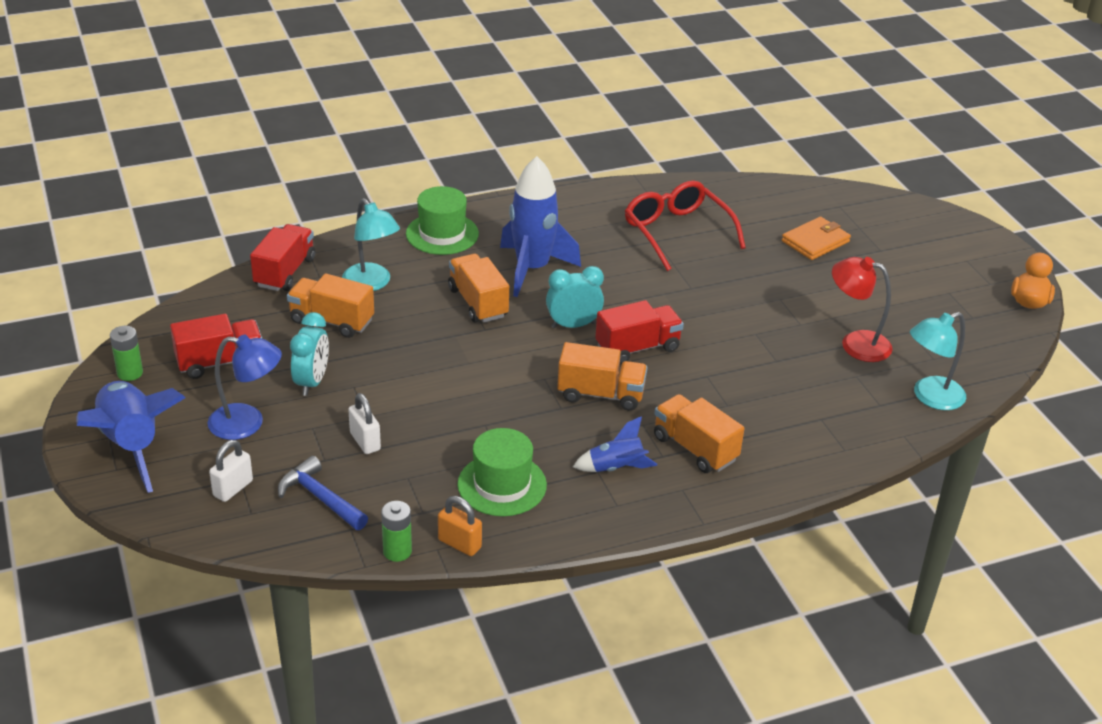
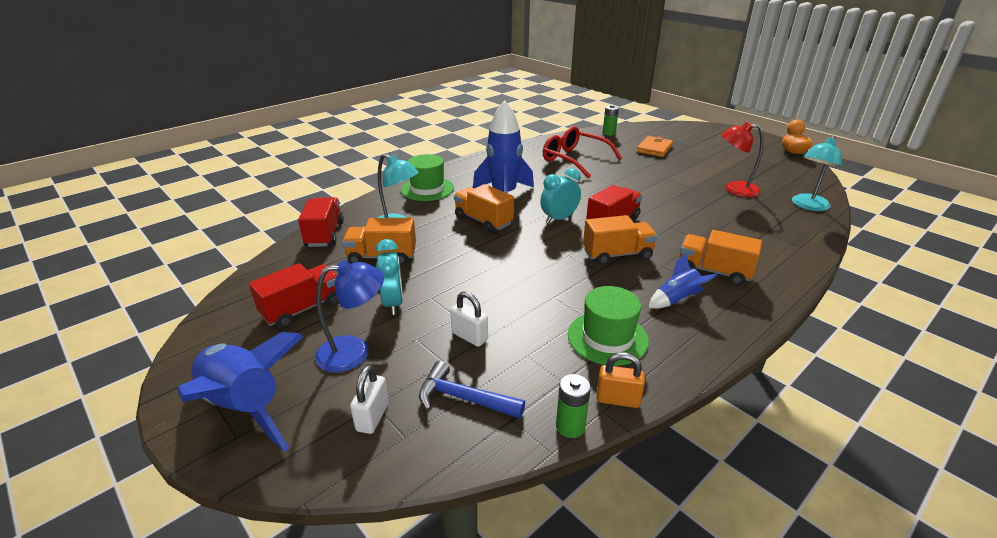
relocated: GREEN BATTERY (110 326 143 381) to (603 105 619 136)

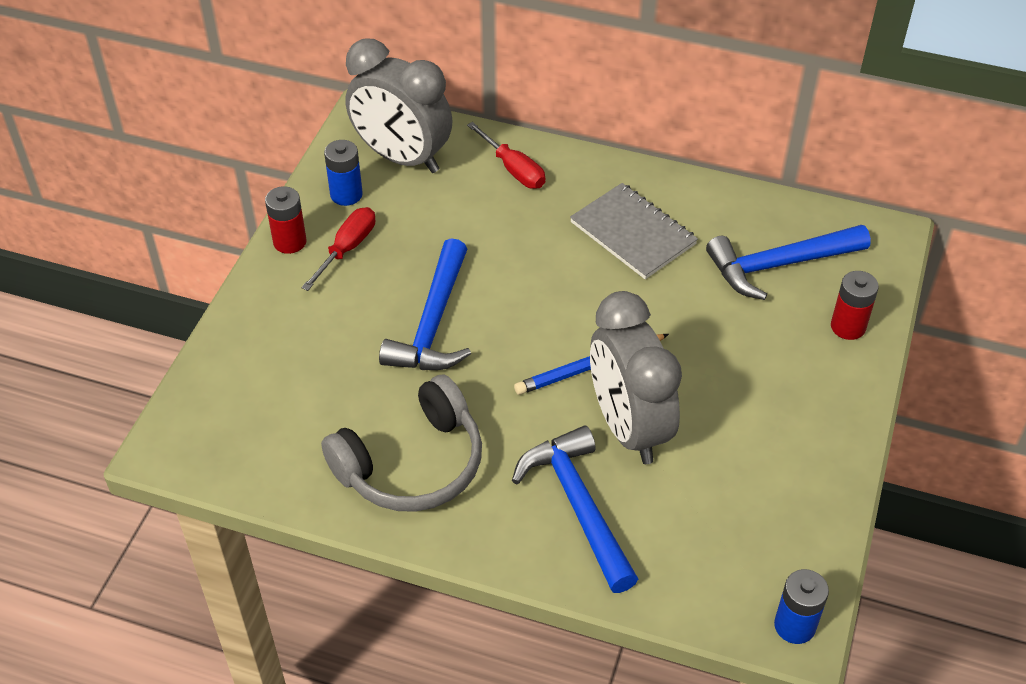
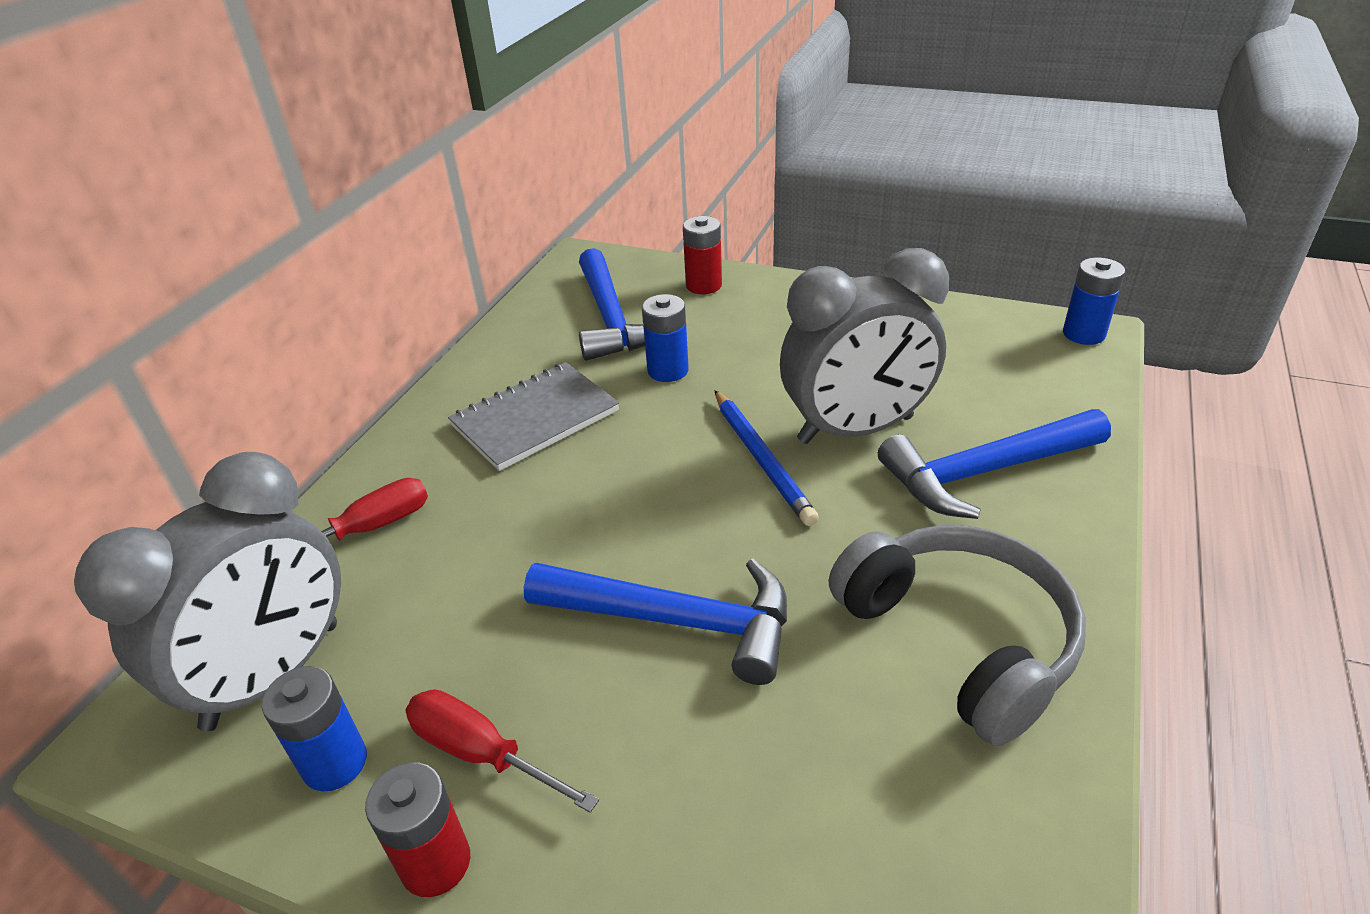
appeared: BLUE BATTERY (642 294 689 382)

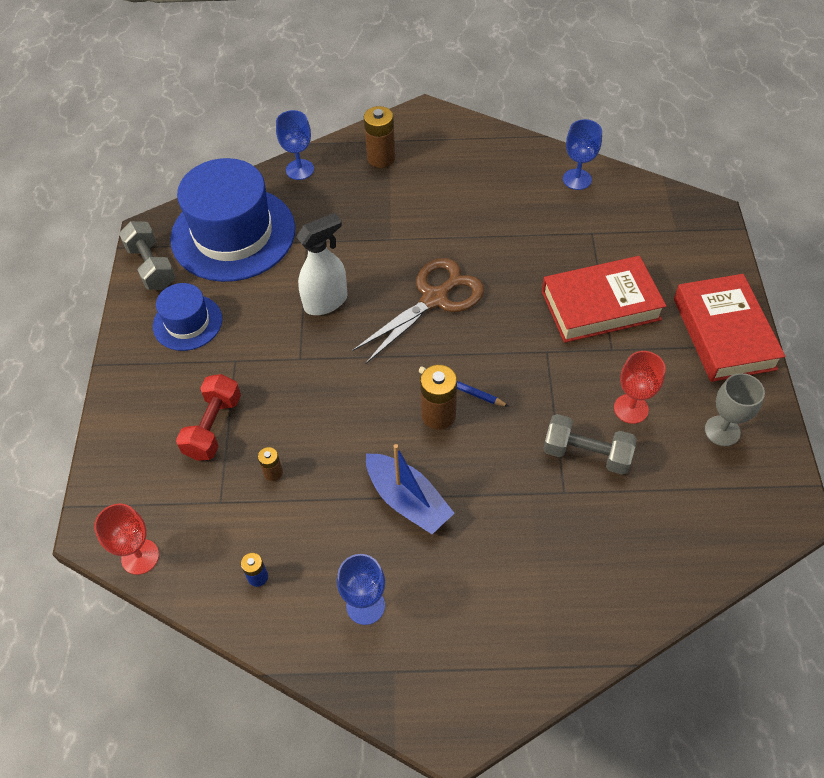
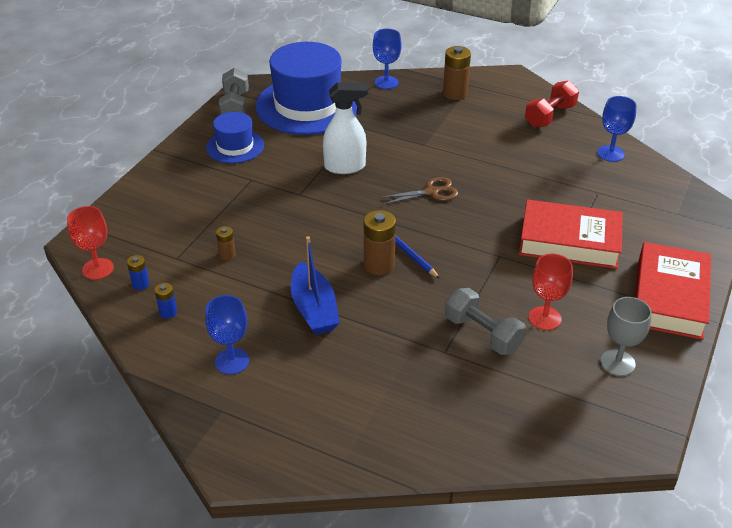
appeared: BLUE BATTERY (127 255 149 290)
relocated: RED DUMBBELL (176 374 241 461) to (525 80 579 128)
size: BROWN SCISSORS (352 258 484 364) = (379 177 458 204) x0.58

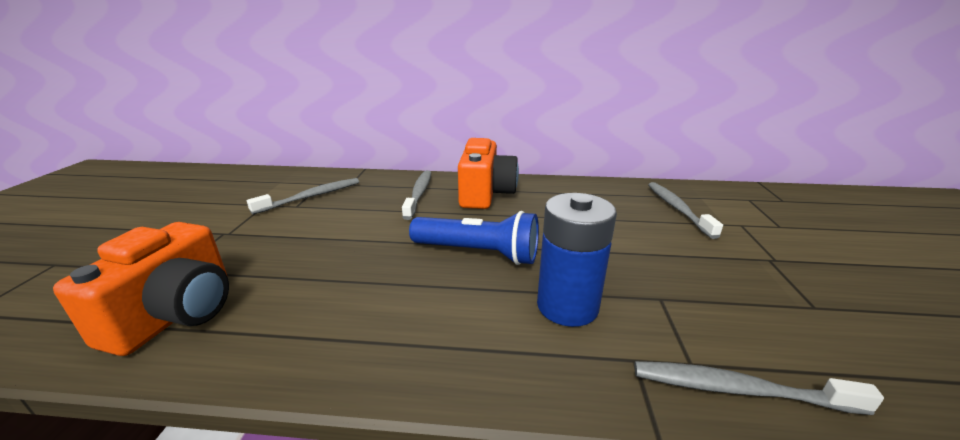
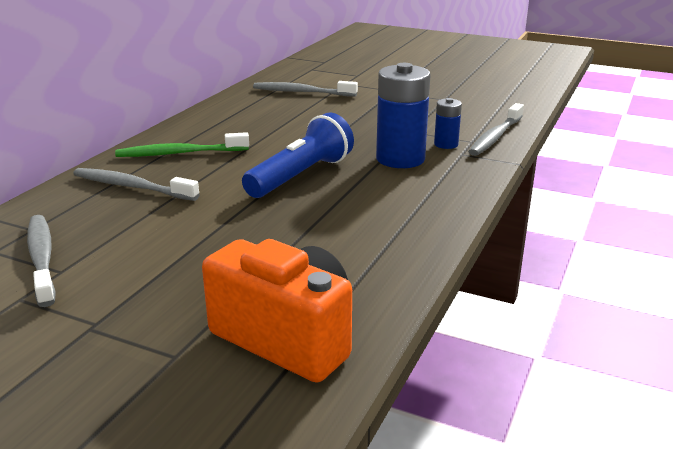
appeared: BLUE BATTERY (434 98 462 149)
exchanged: ORANGE CAMERA (458 138 519 209) to GREEN TOOTHBRUSH (115 132 249 157)

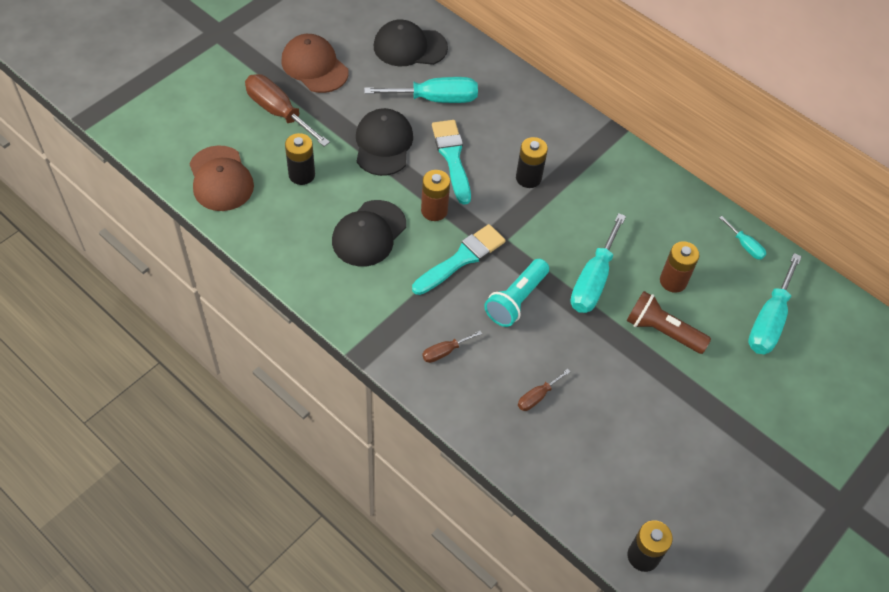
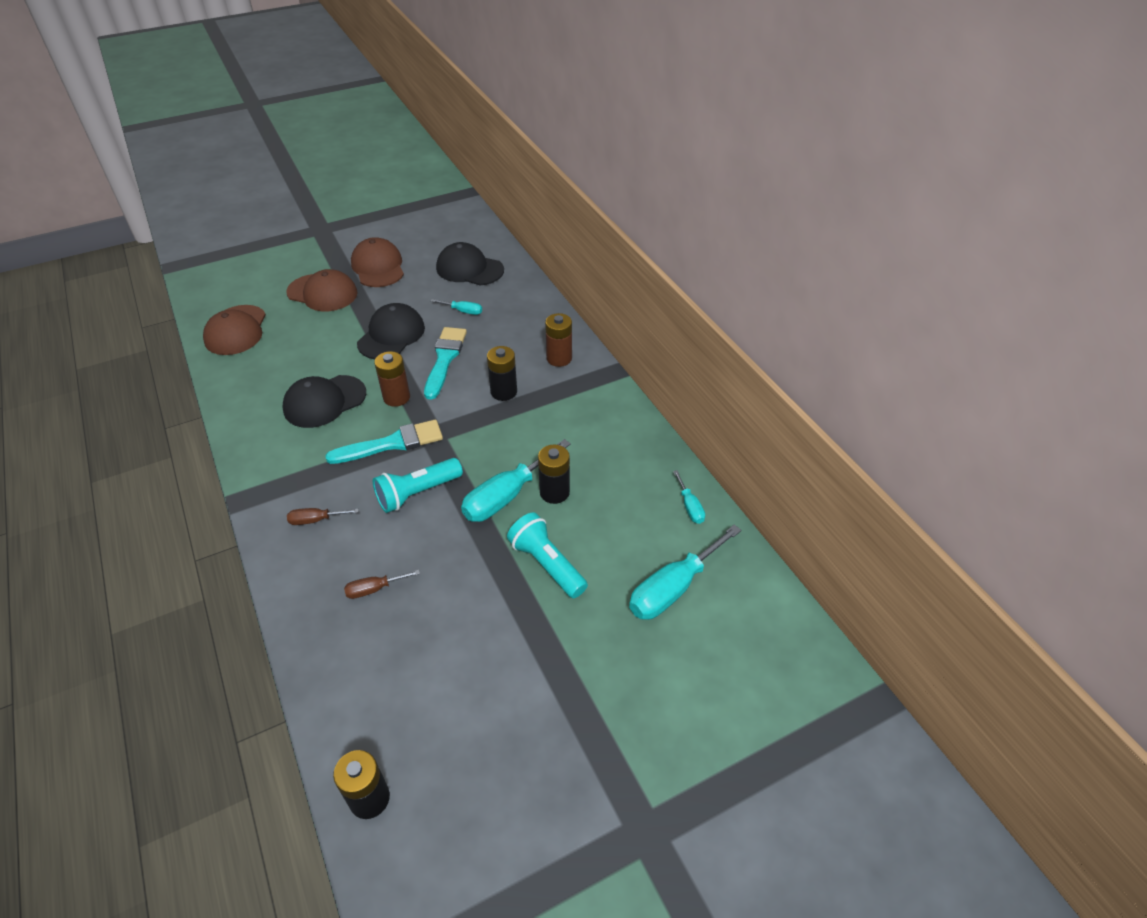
relocated: BLACK BATTERY (285 133 315 185) to (538 444 570 504); BROWN BATTERY (660 241 699 293) to (545 313 572 367)
exchanged: BROWN SCREWDRIVER (245 74 330 147) to BROWN CAP (286 269 357 311)
colour: BROWN FLASHLIGHT (626 291 711 354) to TURQUOISE FLASHLIGHT (507 512 588 598)
size: TURQUOISE SCREWDRIVER (364 77 478 103) = (431 299 482 315) x0.50

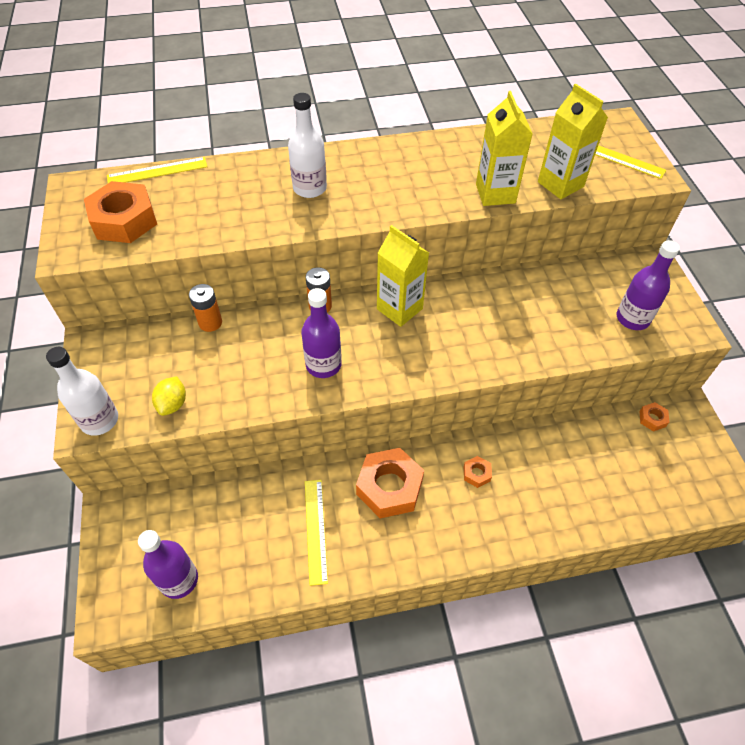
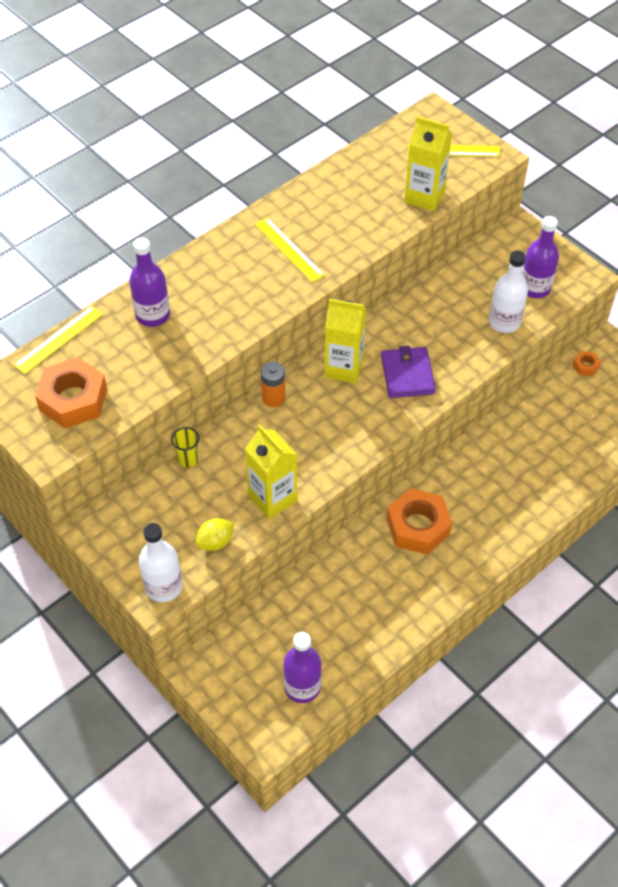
missing: ORANGE NUT (464 456 492 488)
appeared: PURPLE WALLET (381 346 436 398)
relocated: YELLOW CARTON (476 91 533 206) to (245 425 297 519); WHITE BOTTLE (288 93 327 198) to (489 251 528 333); PURPLE BOTTLE (301 288 341 378) to (129 237 170 327); YELLOW RULER (305 480 328 586) to (255 217 325 282)
exchanged: ORANGE BATTERY (189 284 222 332) to YELLOW CUP (171 427 199 467)
spun: YELLOW LEMON (152 376 186 416) = (196 518 234 551) 75 degrees clockwise

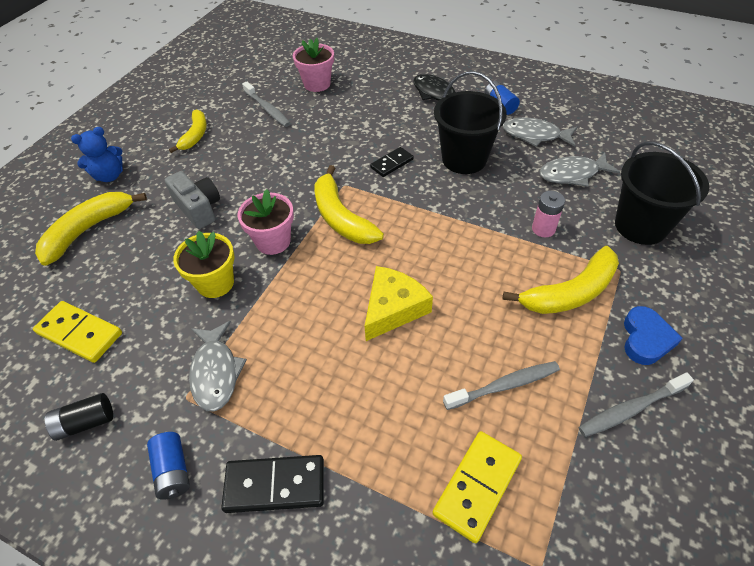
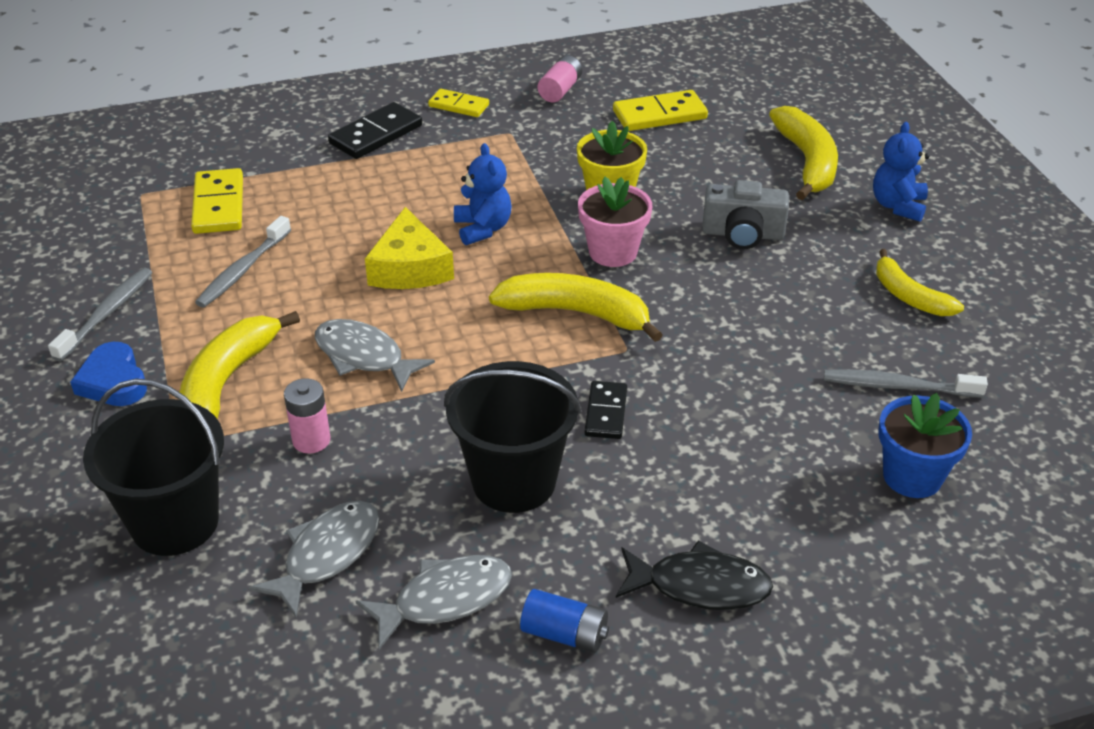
appeared: BLUE TEDDY BEAR (454 143 512 245)
relocated: GREY FISH (189 321 247 411) to (315 319 435 392)
exchanged: BLUE BATTERY (147 432 190 500) to YELLOW DOMINO (428 89 489 117)
colour: PINK FLOWER POT (293 38 334 92) to BLUE FLOWER POT (878 393 972 498); BLACK BATTERY (45 393 113 441) to PINK BATTERY (538 55 582 102)

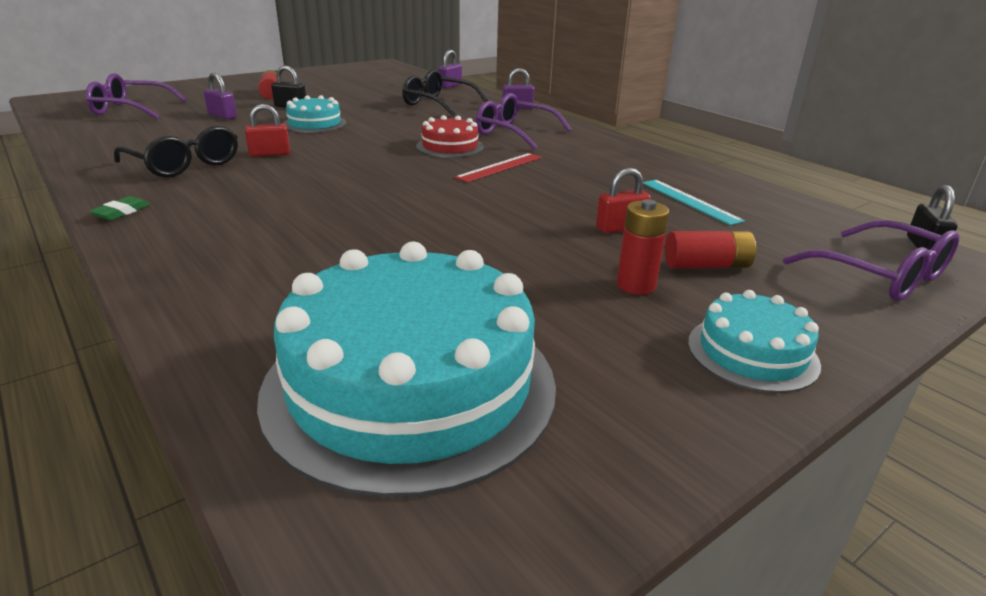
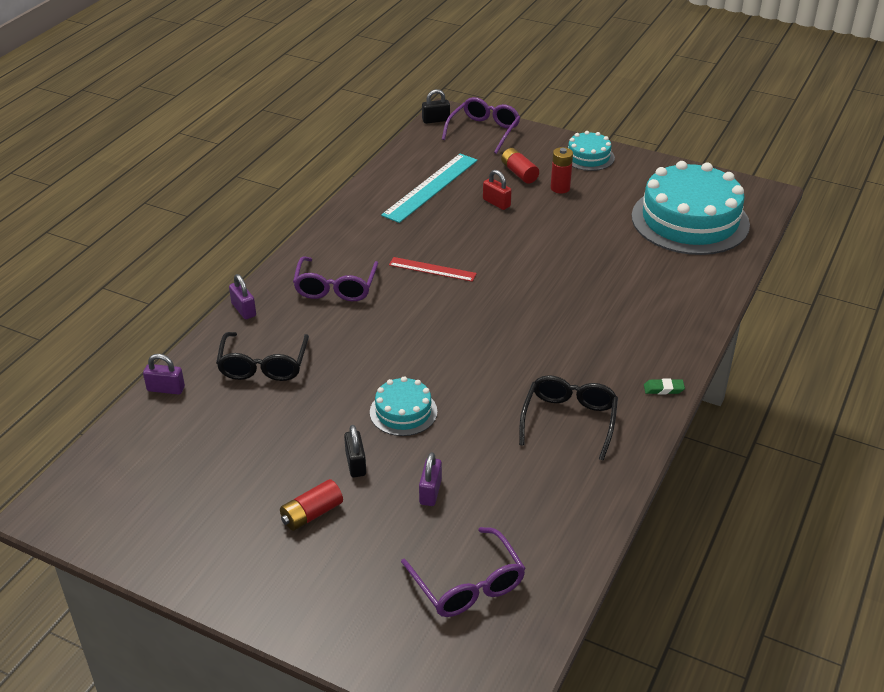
missing: RED PADLOCK (245 104 290 157); RED CAKE (416 115 484 158)
size: TURQUOISE RULER (643 180 745 225) = (381 154 478 223) x1.72

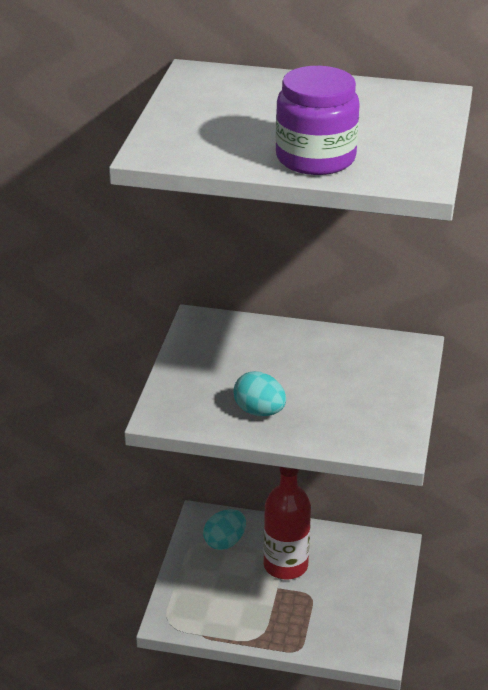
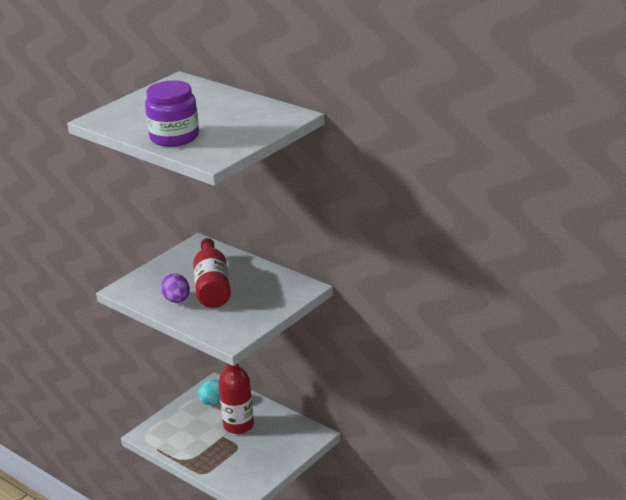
appeared: RED BOTTLE (193 238 231 308)
colour: TURQUOISE EGG (233 371 286 416) to PURPLE EGG (161 273 190 303)

